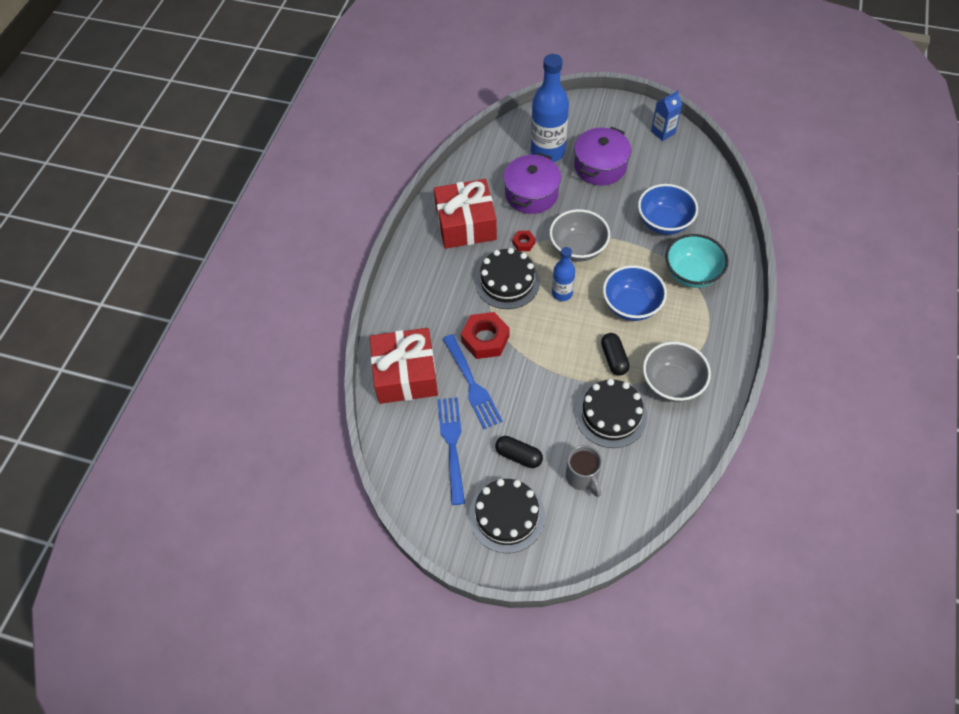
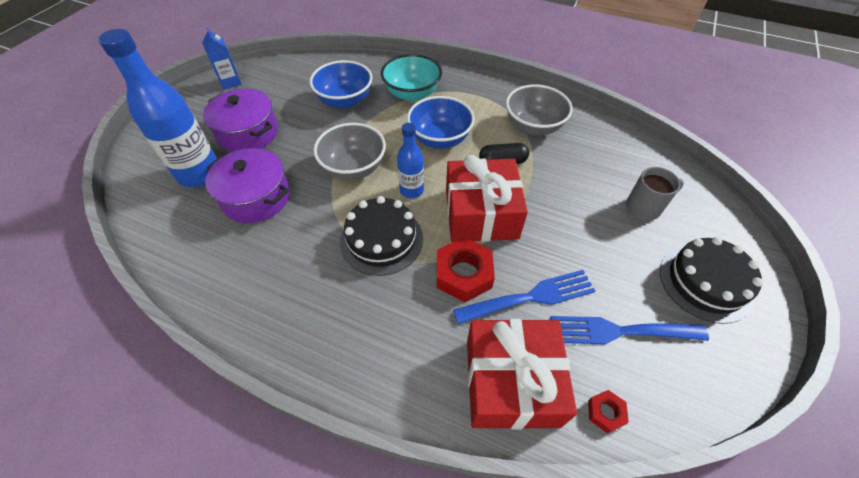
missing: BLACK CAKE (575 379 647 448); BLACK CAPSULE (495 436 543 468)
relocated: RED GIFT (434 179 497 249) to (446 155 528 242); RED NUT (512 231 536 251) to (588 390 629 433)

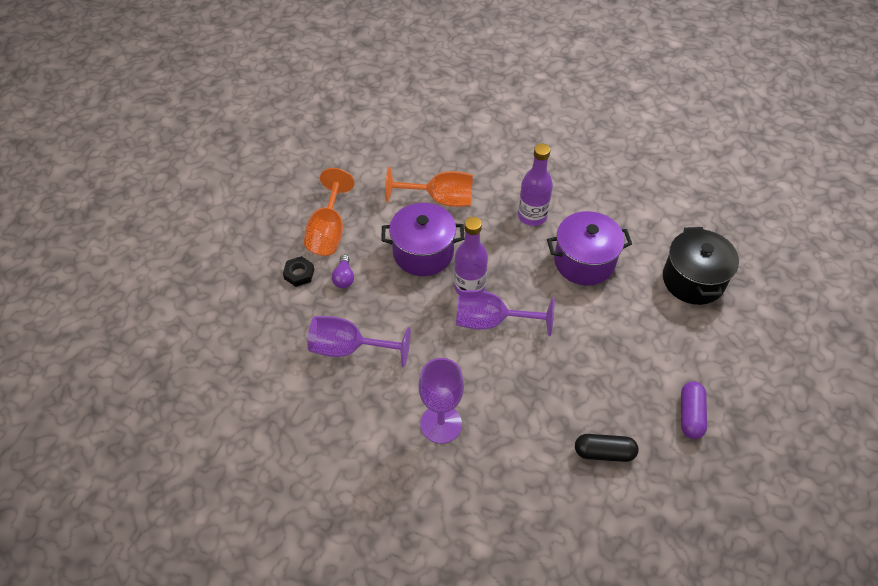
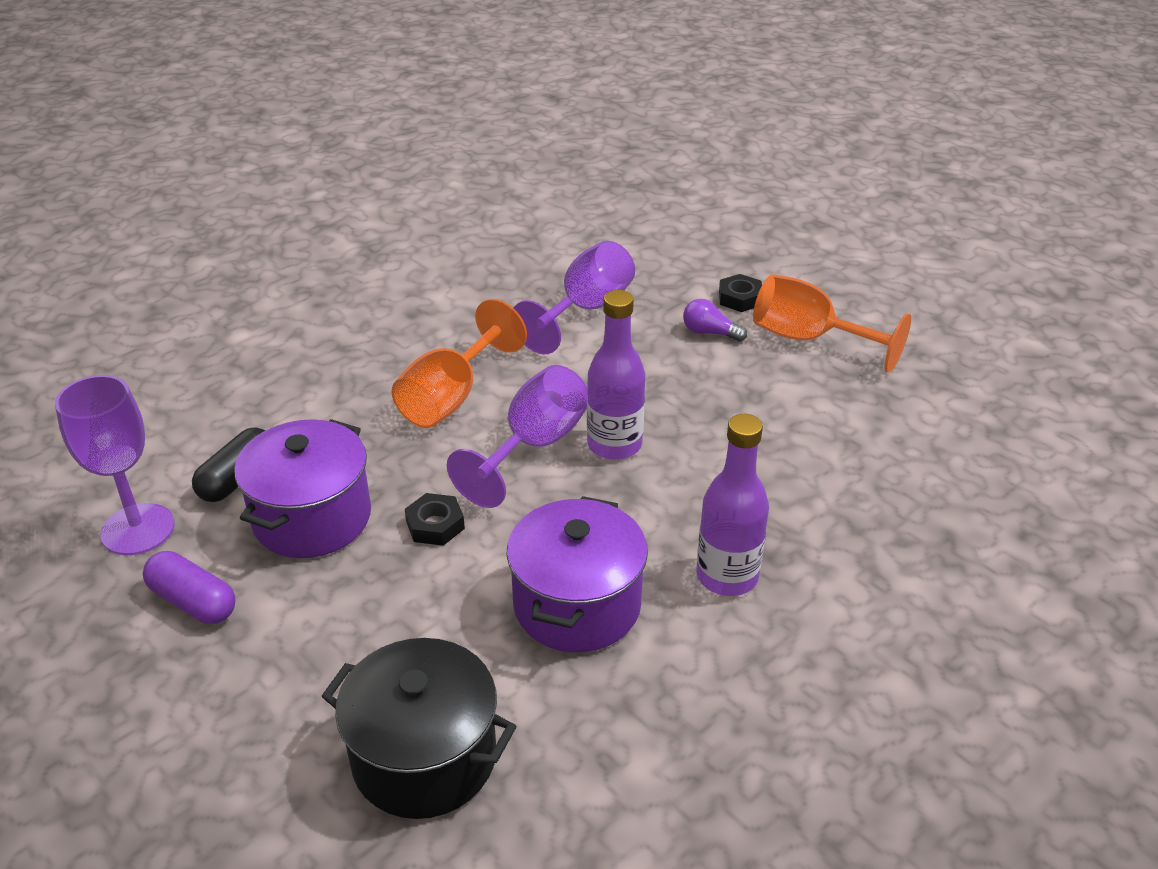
appeared: BLACK NUT (405 493 465 546)
relocated: ORANGE GOBLET (385 167 473 207) to (391 299 527 428); PURPLE POT (381 203 464 276) to (234 419 371 558); PURPLE GOBLET (419 358 464 444) to (55 375 174 555)

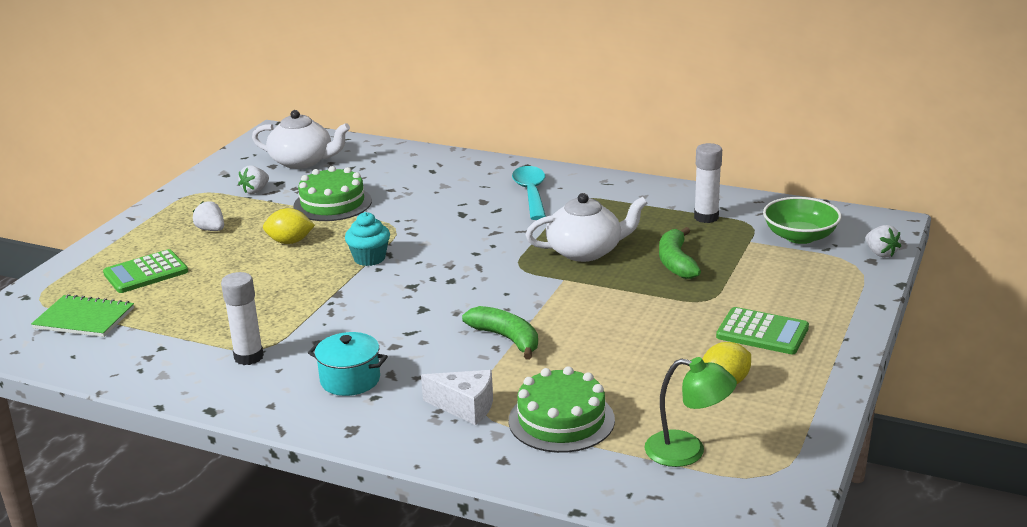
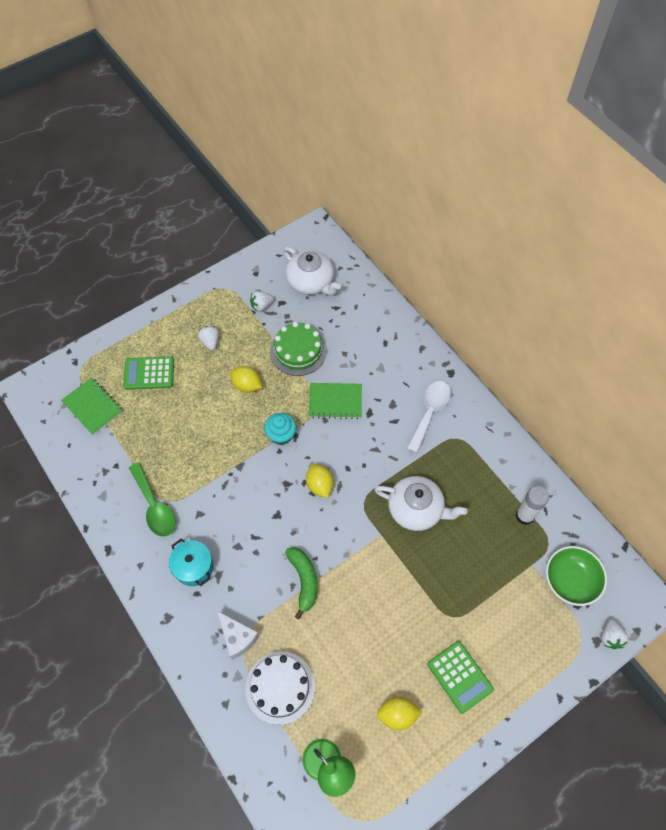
missing: GREEN BANANA (659 227 701 279)
appeared: GREEN NOTEBOOK (309 383 362 419); YELLOW LEMON (306 464 334 498)
exchanged: WHITE GLUE STICK (221 272 264 365) to GREEN SPOON (129 462 176 537)
colour: TURQUOISE SPOON (512 166 546 220) to WHITE SPOON (406 381 451 453); GREEN CAKE (509 366 615 453) to WHITE CAKE (245 651 315 725)

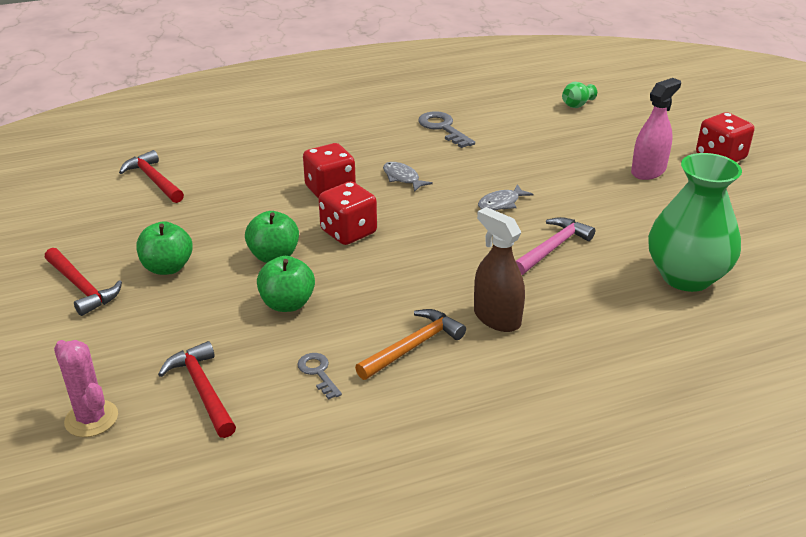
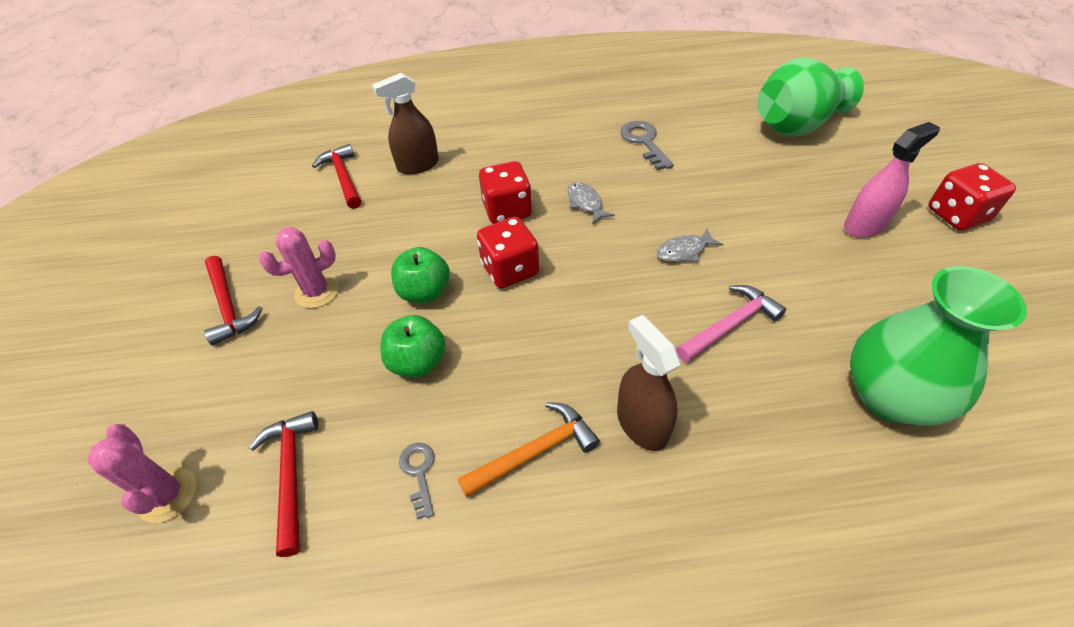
appeared: BROWN SPRAY BOTTLE (372 73 439 175)
exchanged: GREEN APPLE (136 221 193 275) to PINK CACTUS (259 227 339 308)
size: GREEN VASE (562 82 597 108) = (757 57 864 136) x2.50

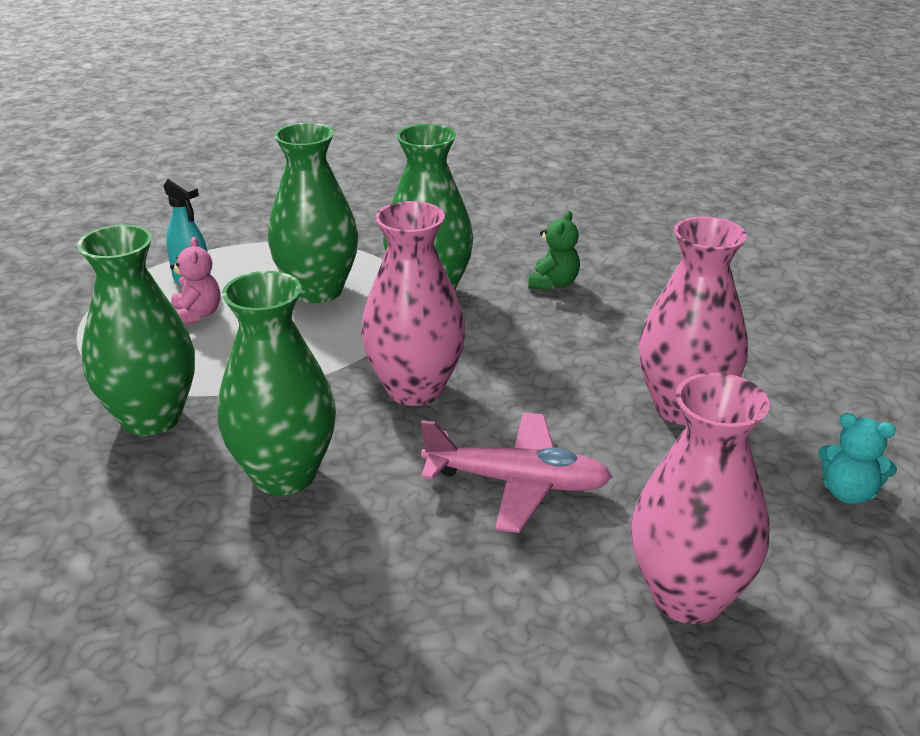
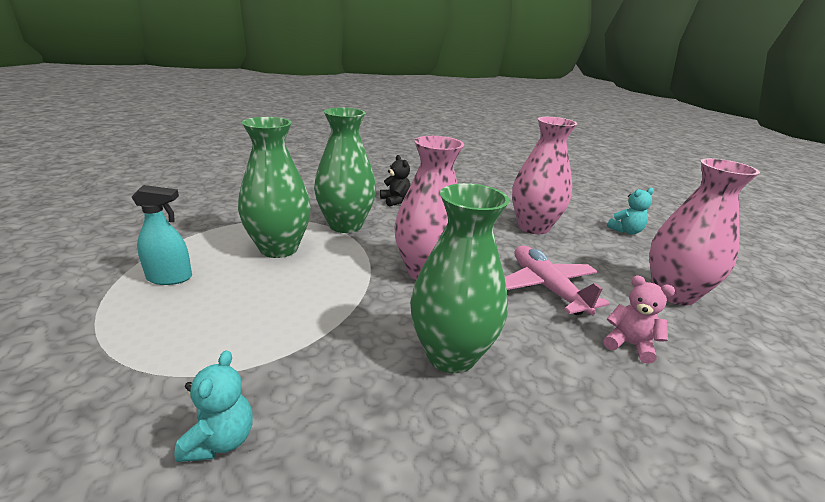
missing: GREEN VASE (77 225 195 436)
appeared: TURQUOISE TEDDY BEAR (174 350 253 462)
relocated: PINK TEDDY BEAR (170 237 221 325) to (604 276 675 364)
colour: GREEN TEDDY BEAR (528 211 580 290) to BLACK TEDDY BEAR (380 155 411 207)
spun: PINK PLANE (421 412 612 533) = (505 246 610 315) 75 degrees counterclockwise

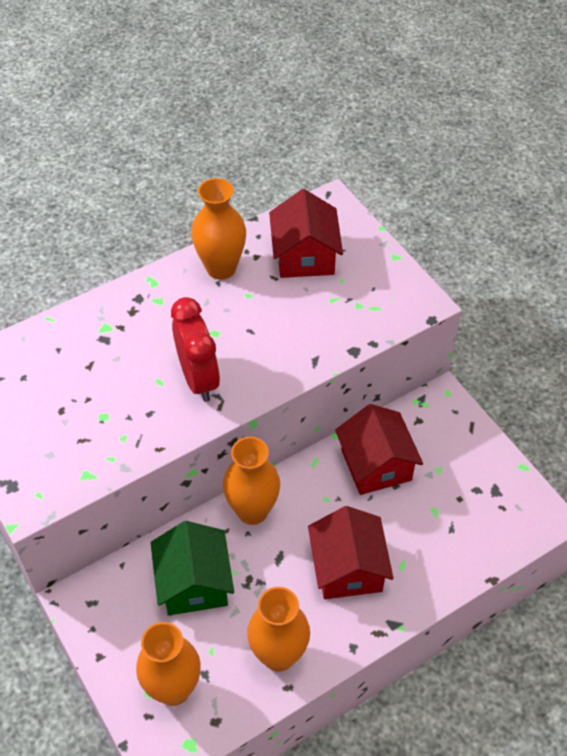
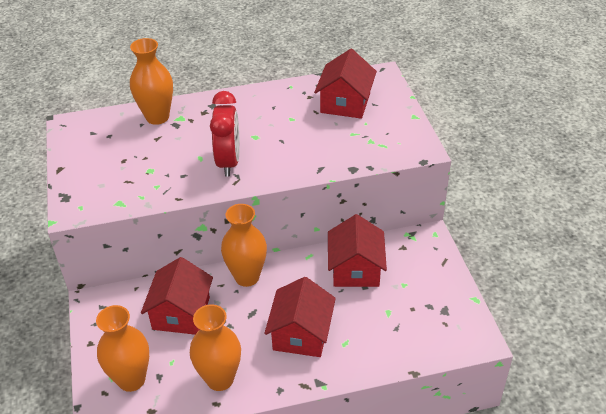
relocated: ORANGE VASE (191 178 246 280) to (130 38 173 125)
colour: GREEN HOUSE (151 521 234 615) to RED HOUSE (141 257 213 335)

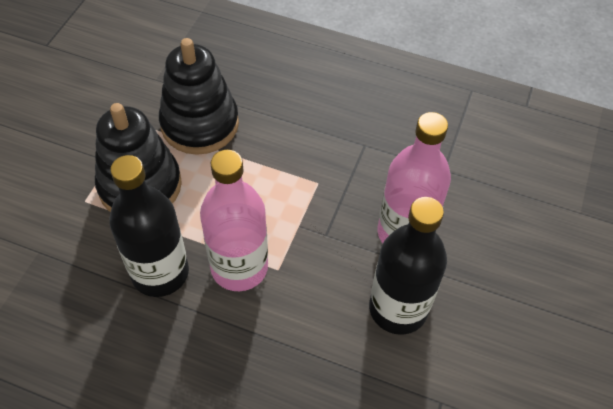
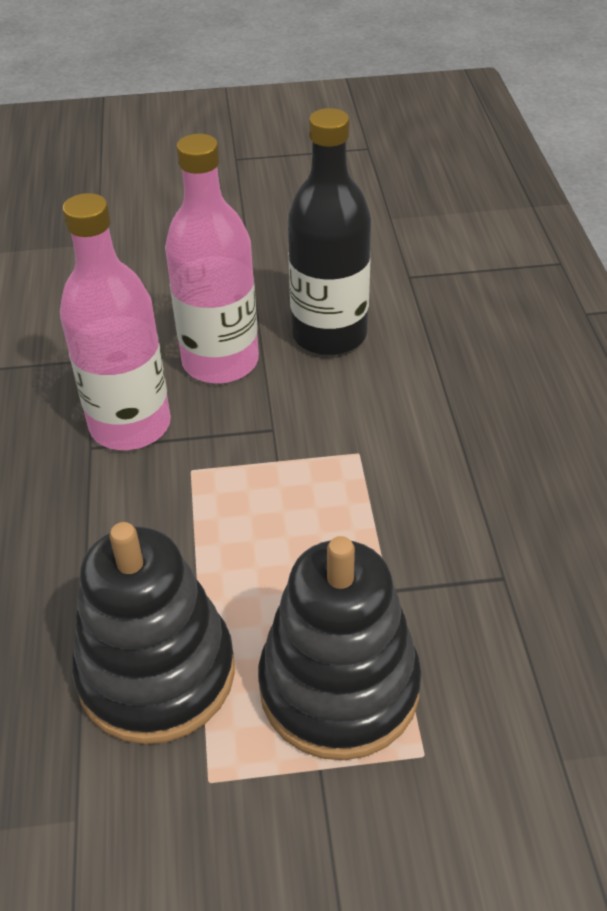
missing: BLACK BOTTLE (109 155 189 297)
relocated: PINK BOTTLE (200 150 268 291) to (60 193 171 450)

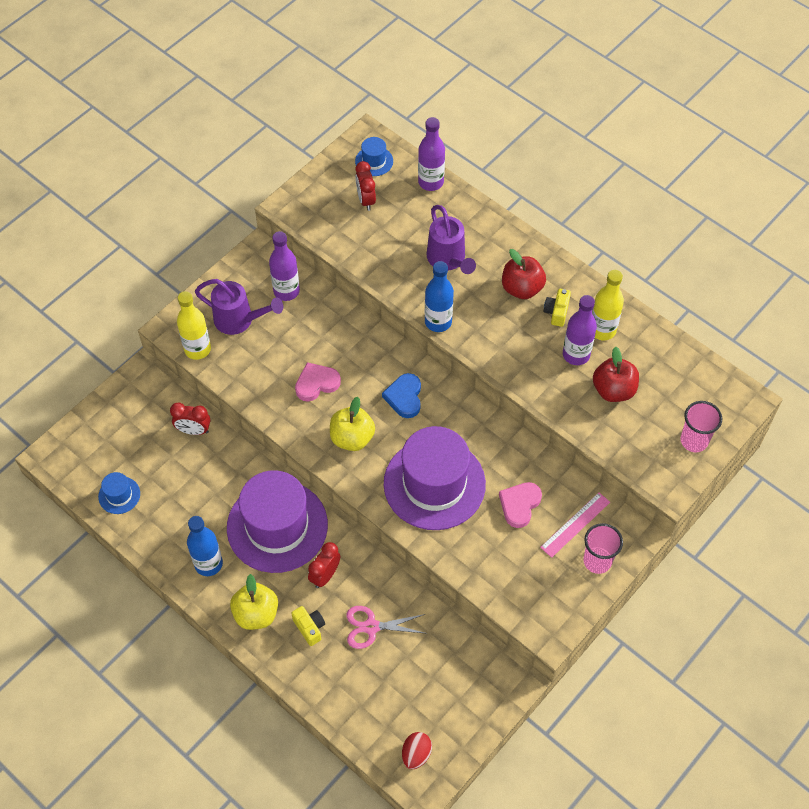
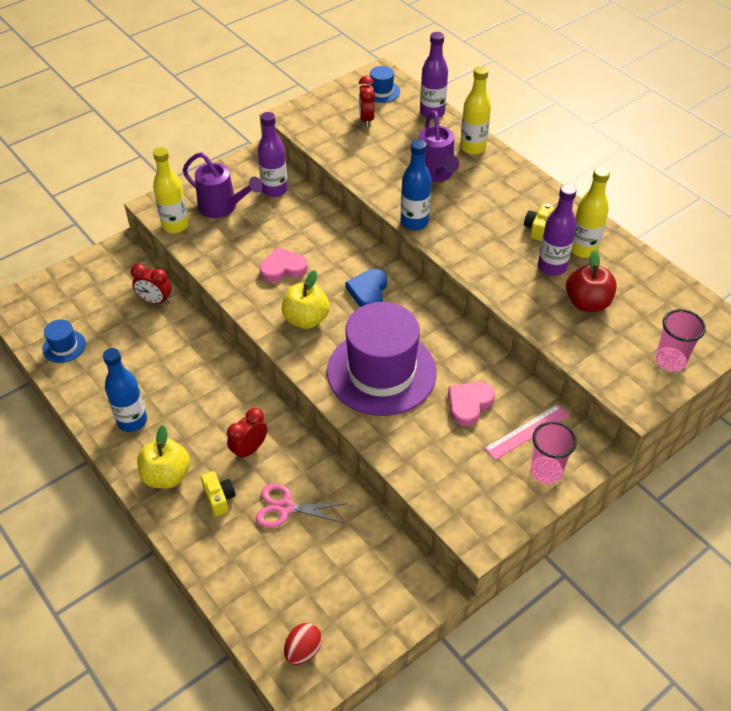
missing: RED APPLE (502 249 546 299); PURPLE HAT (227 470 328 573)
appeared: YELLOW BOTTLE (460 66 491 155)

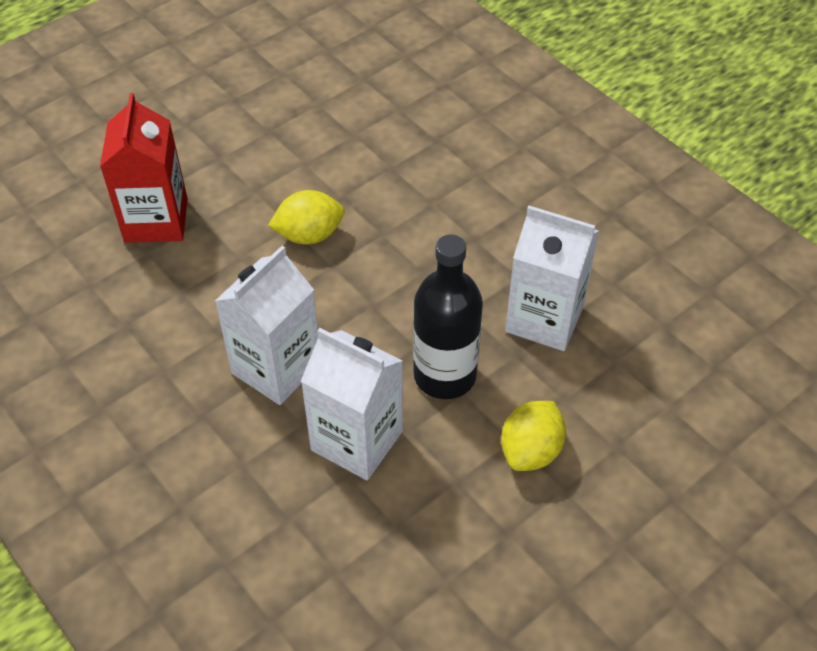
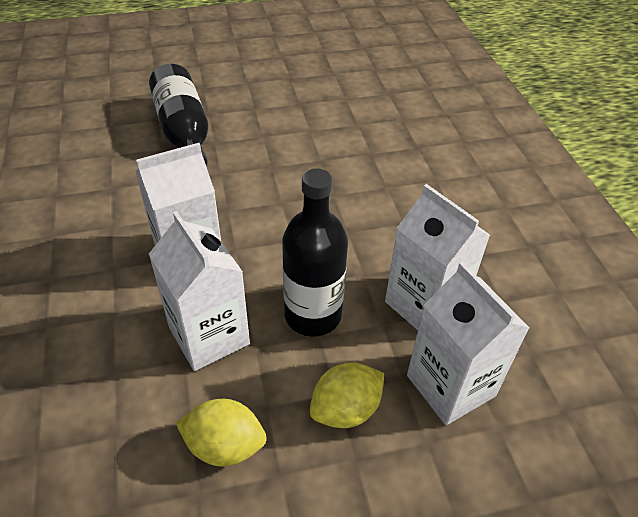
appeared: WHITE CARTON (407 262 530 425)
relocated: YELLOW LEMON (268 190 345 245) to (176 399 267 466)
exchanged: RED CARTON (100 93 188 243) to BLACK BOTTLE (149 64 208 165)

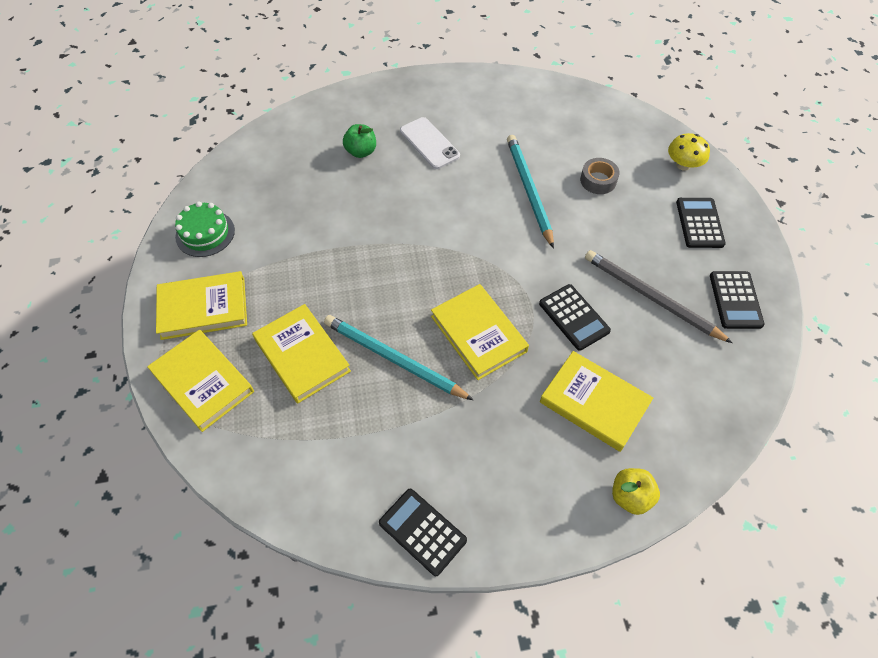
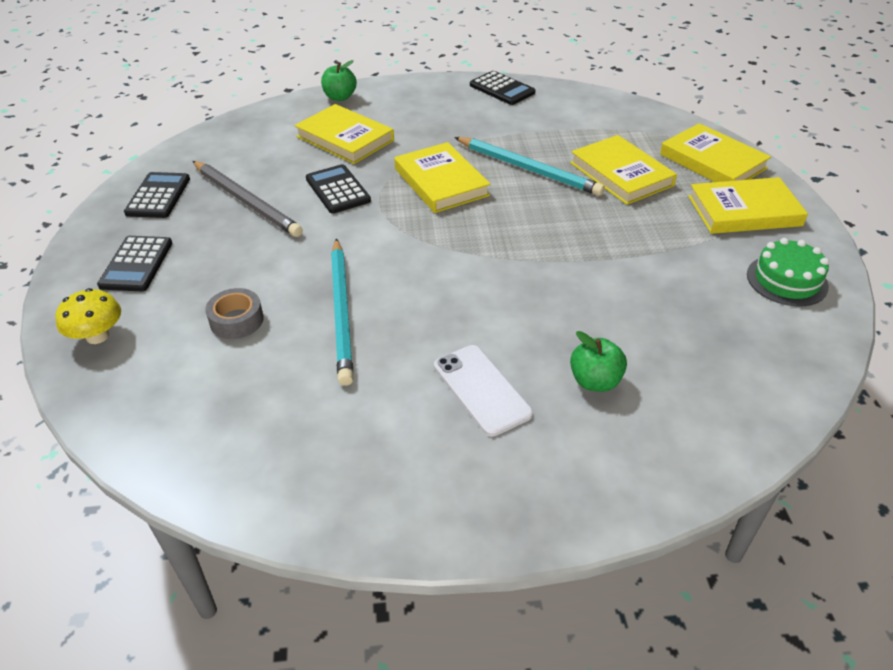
colour: YELLOW APPLE (612 468 660 515) to GREEN APPLE (321 60 357 101)

